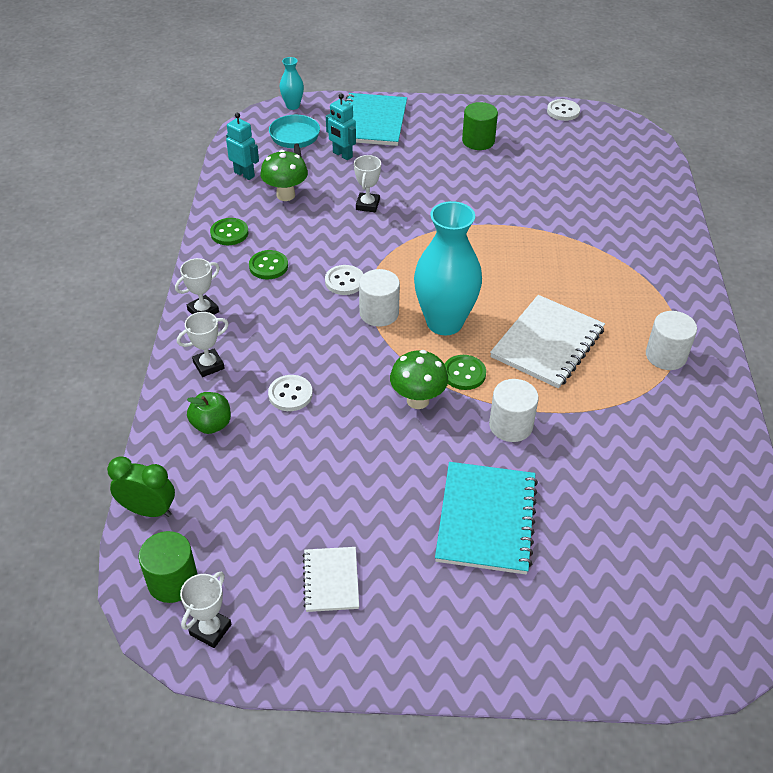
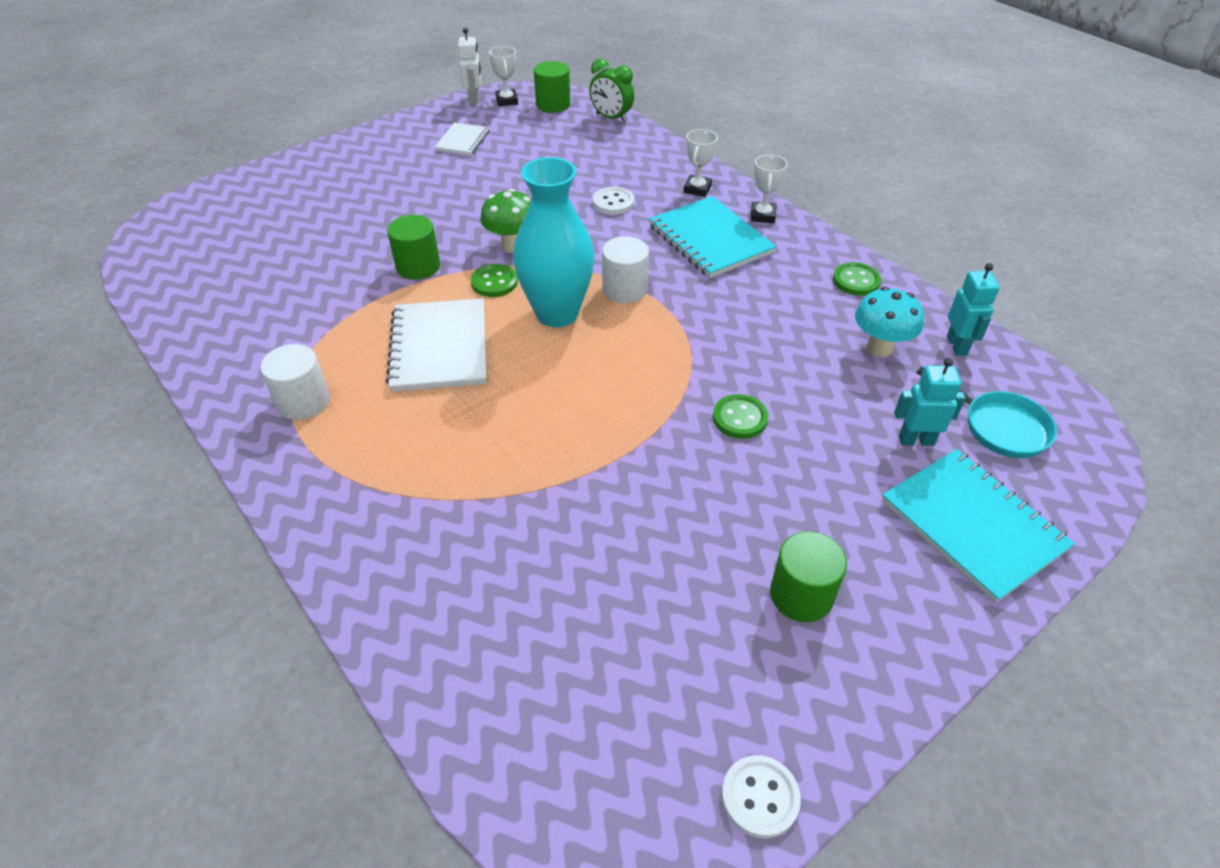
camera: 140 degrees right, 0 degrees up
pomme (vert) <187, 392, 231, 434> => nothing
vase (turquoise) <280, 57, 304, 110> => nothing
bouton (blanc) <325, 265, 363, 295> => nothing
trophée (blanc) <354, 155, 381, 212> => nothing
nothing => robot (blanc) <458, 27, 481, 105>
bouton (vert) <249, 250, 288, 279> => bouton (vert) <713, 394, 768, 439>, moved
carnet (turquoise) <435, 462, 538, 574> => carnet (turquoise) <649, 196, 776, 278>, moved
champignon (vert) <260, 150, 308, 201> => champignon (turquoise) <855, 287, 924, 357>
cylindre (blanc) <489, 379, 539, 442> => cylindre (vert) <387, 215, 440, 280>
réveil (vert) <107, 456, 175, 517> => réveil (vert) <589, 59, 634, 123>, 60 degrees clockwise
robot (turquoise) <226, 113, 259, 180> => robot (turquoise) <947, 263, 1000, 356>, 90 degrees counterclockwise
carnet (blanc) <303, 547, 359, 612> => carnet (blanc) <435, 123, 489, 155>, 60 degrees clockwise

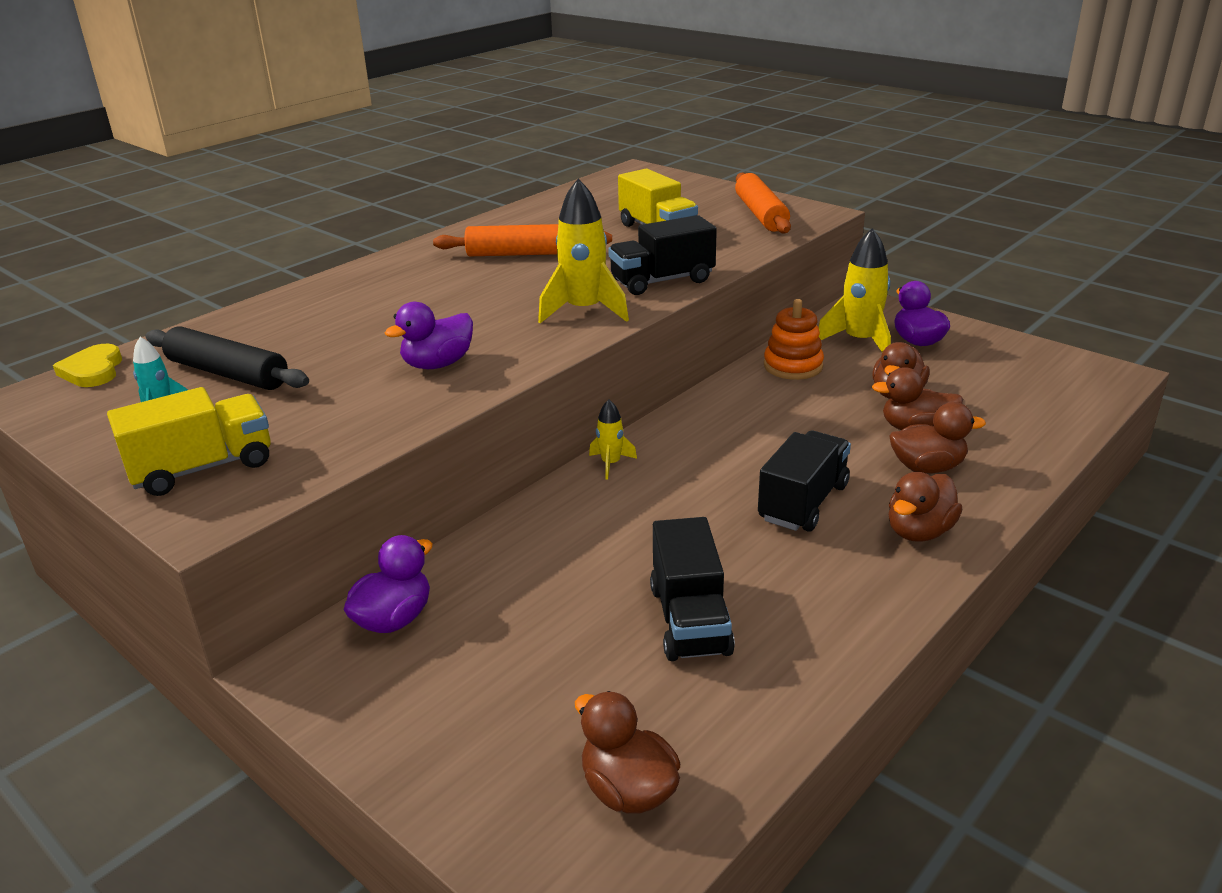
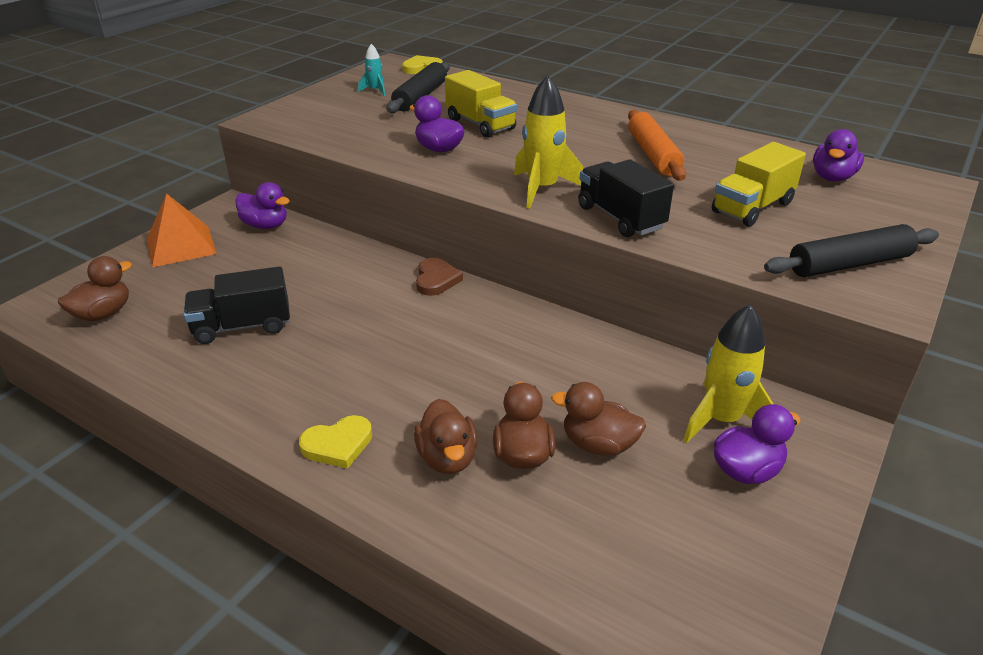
camera: 80 degrees right, 5 degrees up
camion (noir) <758, 431, 851, 532> => nothing
jouet à empiler (orange) <764, 299, 824, 380> => nothing
nothing => pyramide (orange) <147, 193, 217, 267>
nothing => canard (violet) <813, 129, 864, 182>
camion (jaune) <107, 387, 271, 496> => camion (jaune) <445, 70, 517, 138>, moved
fusée (jaune) <589, 400, 637, 480> => cœur (marron) <416, 258, 463, 296>
canard (marron) <888, 472, 962, 542> => cœur (jaune) <299, 415, 372, 469>
rouleau à pâtisserie (orange) <735, 173, 791, 234> => rouleau à pâtisserie (noir) <764, 224, 939, 277>

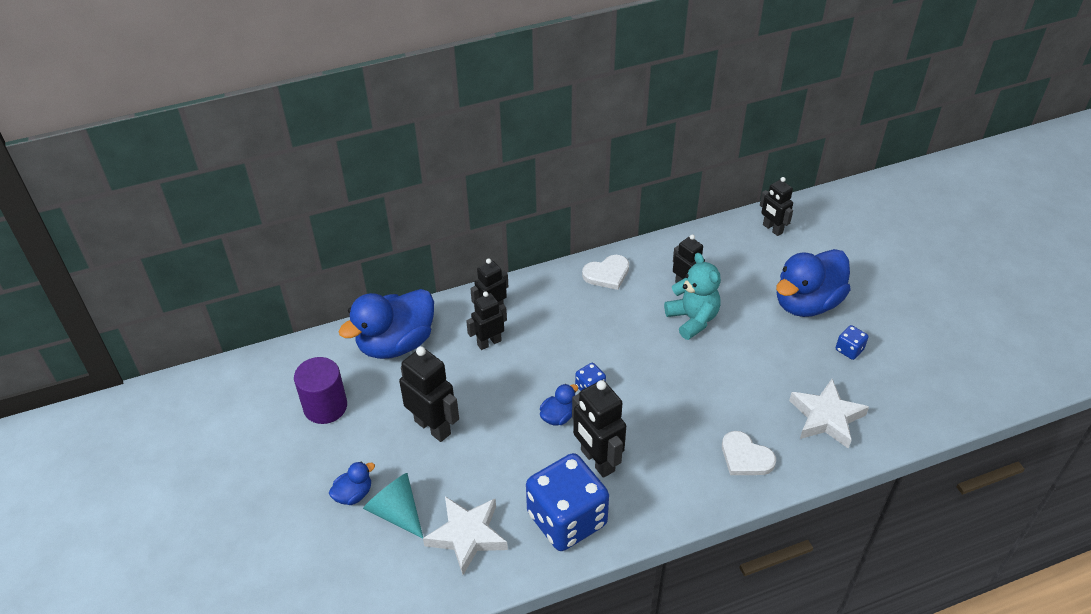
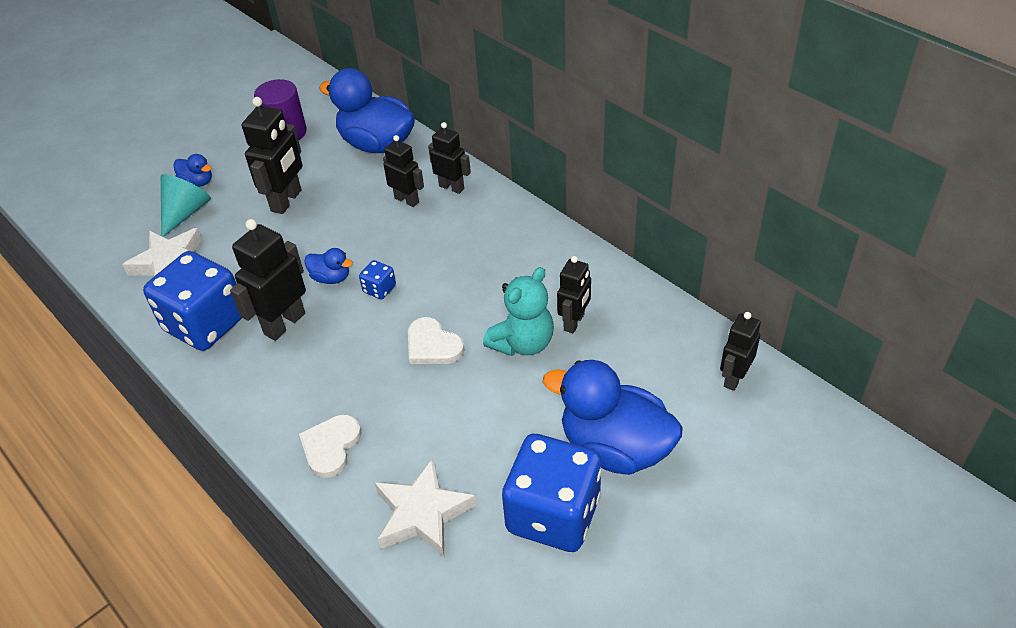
camera: 70 degrees right, 0 degrees up
cœur (blanc) <582, 255, 629, 290> => cœur (blanc) <408, 317, 465, 364>, moved
dé (bleu) <836, 325, 868, 360> => dé (bleu) <502, 434, 602, 552>, x2.43

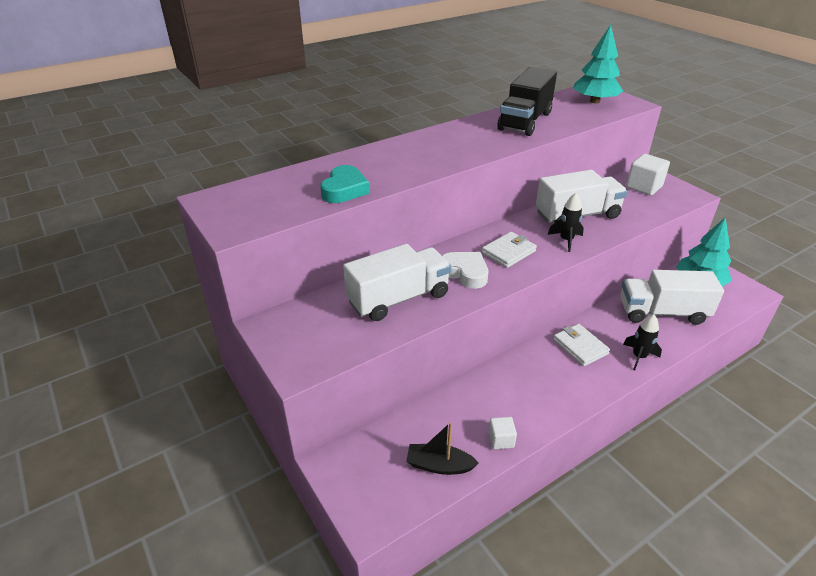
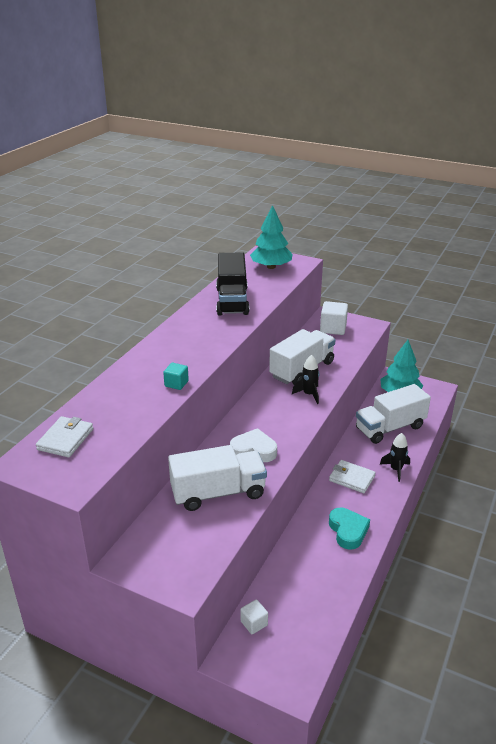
camera: 30 degrees left, 5 degrees down
bateau (noir) <406, 422, 479, 475> => nothing
nothing => cube (turquoise) <163, 363, 189, 390>
cœur (turquoise) <320, 165, 370, 203> => cœur (turquoise) <329, 508, 370, 550>, moved
portefeuille (blanc) <482, 232, 537, 268> => portefeuille (blanc) <36, 416, 93, 458>, moved
cube (blanc) <488, 417, 517, 449> => cube (blanc) <240, 600, 268, 634>, moved
camion (blanc) <343, 244, 451, 321> => camion (blanc) <168, 445, 267, 511>, 45 degrees clockwise

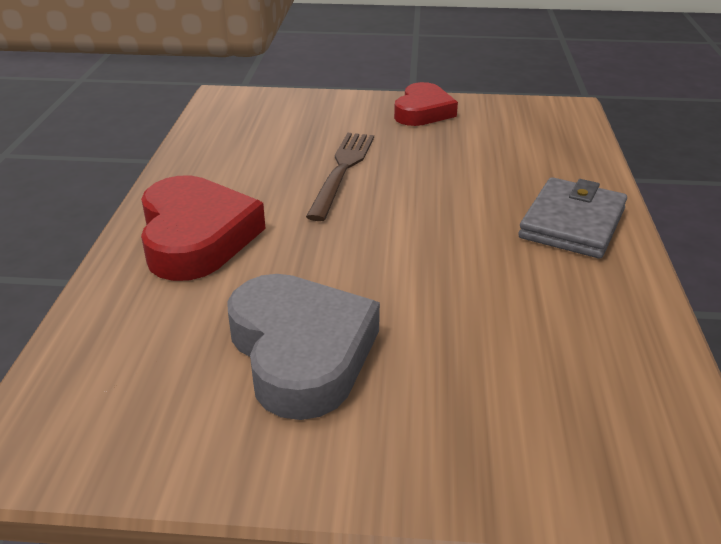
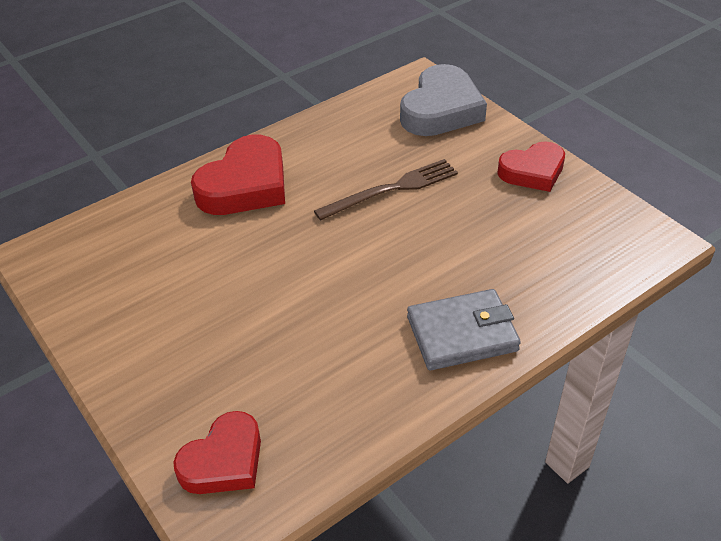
camera: 50 degrees right, 10 degrees up
nothing => cœur (rouge) <173, 411, 261, 494>
cœur (gris) <227, 274, 380, 420> => cœur (gris) <400, 64, 487, 136>, moved

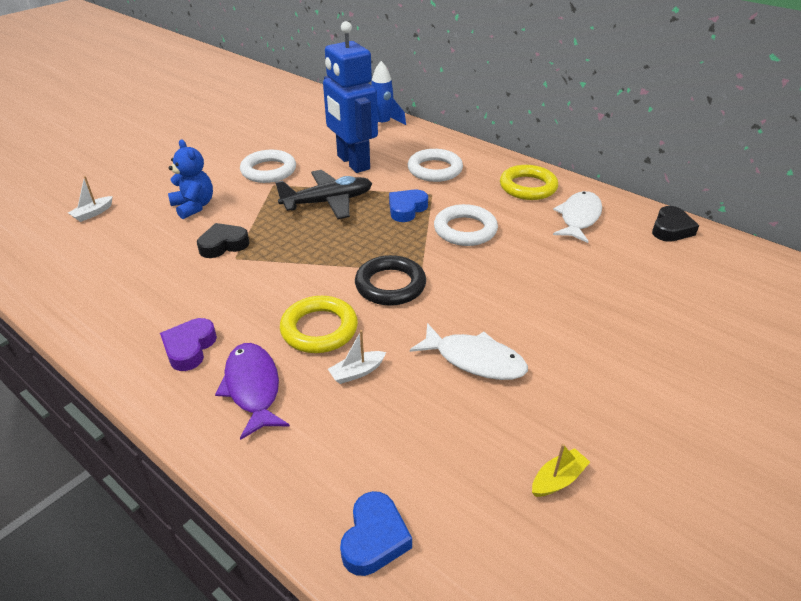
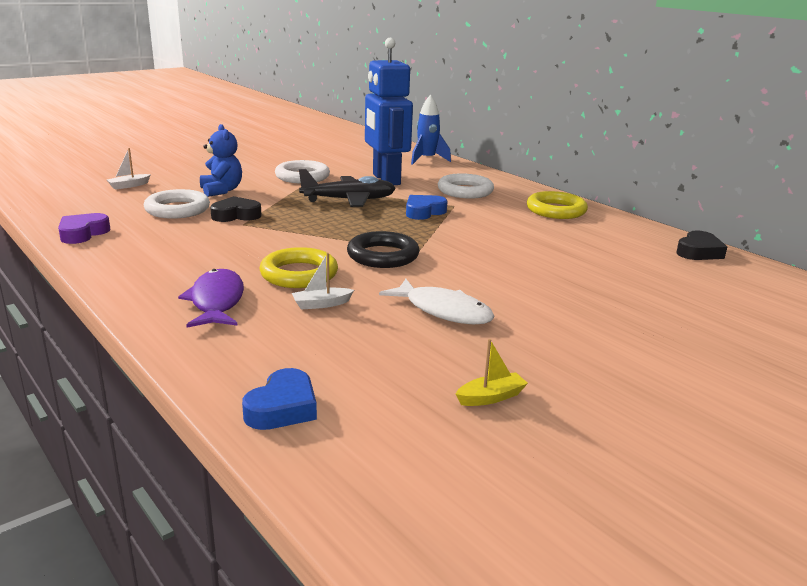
camera: 10 degrees right, 15 degrees down
poisson (blanc) <553, 191, 602, 243> => nothing
cœur (violet) <160, 318, 217, 371> => cœur (violet) <58, 213, 110, 244>, moved
anneau (blanc) <434, 204, 498, 246> => anneau (blanc) <144, 189, 210, 219>, moved

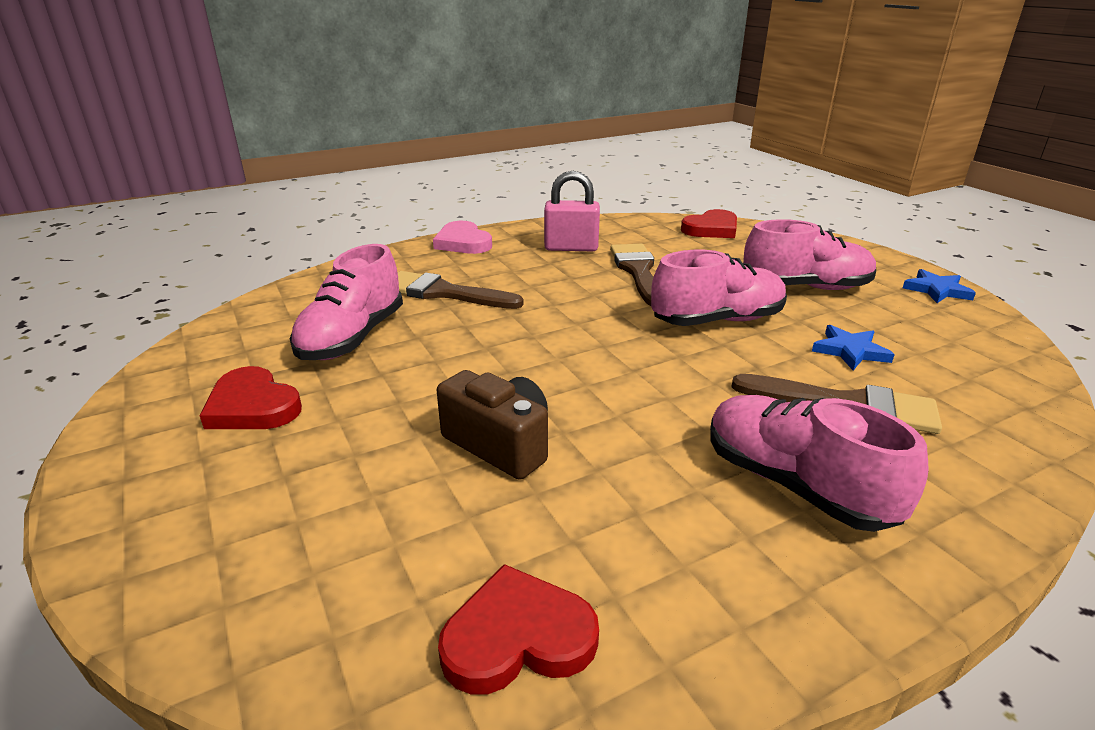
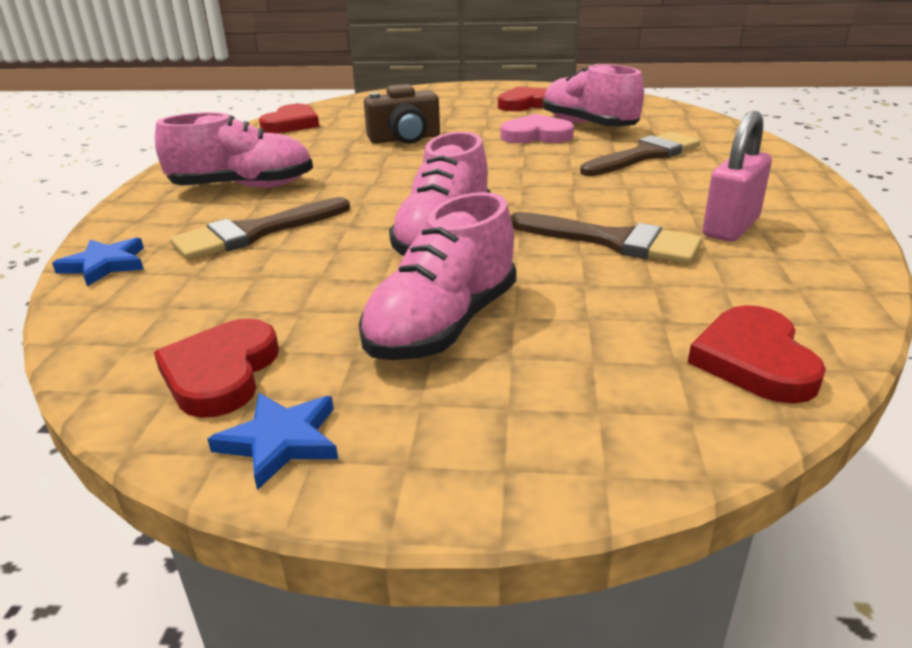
camera: 125 degrees right, 0 degrees up
nothing => cœur (rouge) <154, 319, 279, 418>
cœur (rose) <433, 221, 492, 254> => cœur (rose) <500, 114, 574, 143>, moved
étoile (bleu) <812, 325, 895, 370> => étoile (bleu) <52, 237, 144, 286>, moved

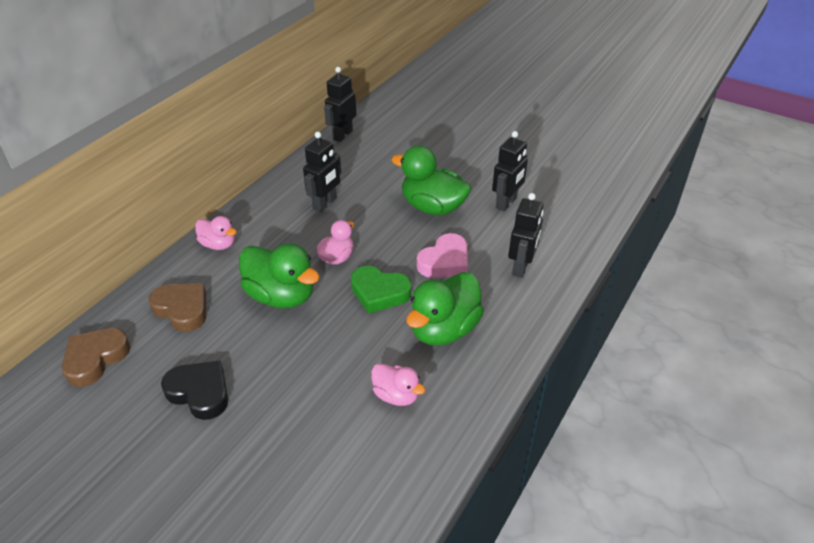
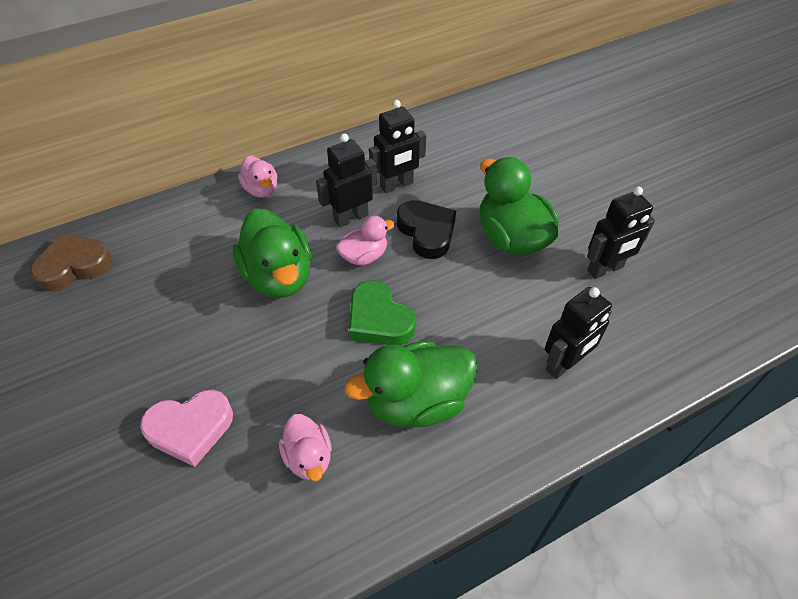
camera: 30 degrees right, 10 degrees up
cœur (marron) <149, 283, 206, 332> => nothing
cœur (noir) <161, 360, 228, 420> => cœur (noir) <397, 200, 456, 259>, moved
robot (noir) <324, 67, 357, 142> => robot (noir) <316, 133, 377, 227>, moved
cœur (rose) <417, 233, 468, 278> => cœur (rose) <140, 390, 233, 467>, moved

